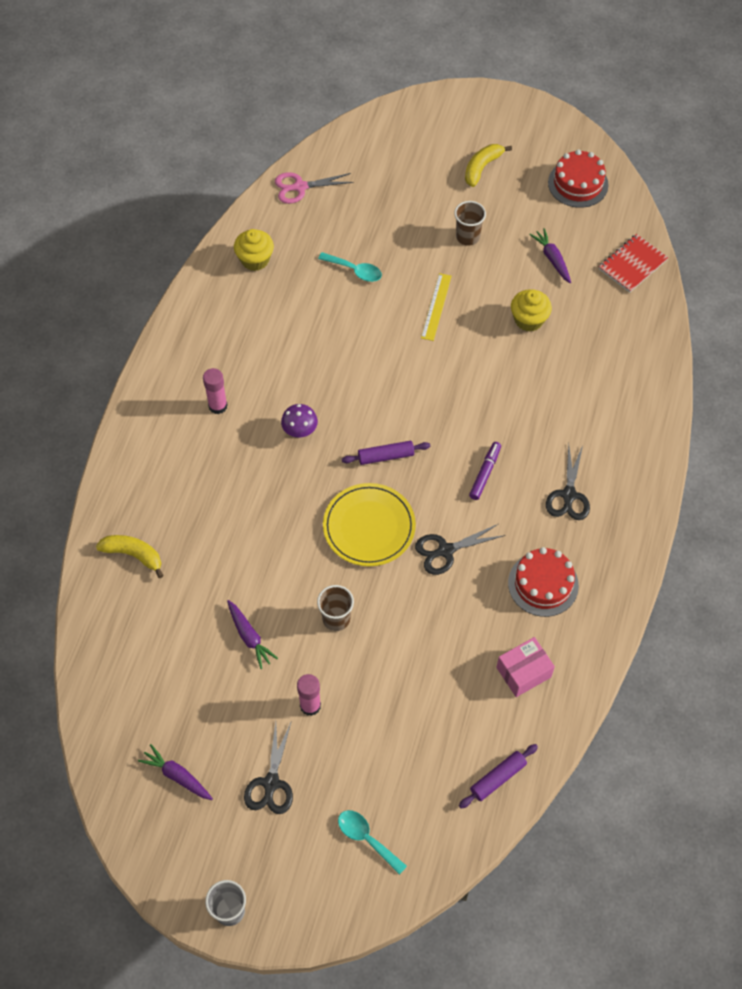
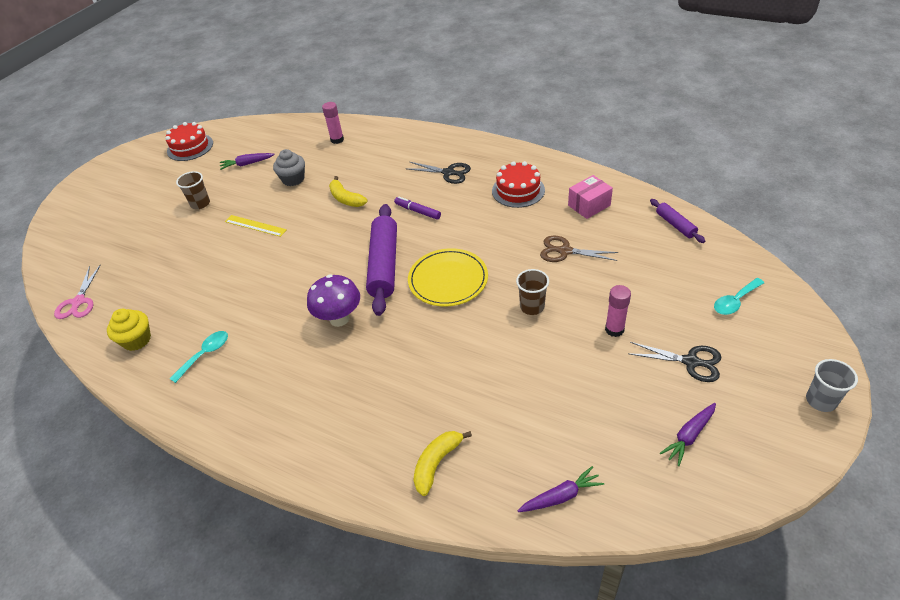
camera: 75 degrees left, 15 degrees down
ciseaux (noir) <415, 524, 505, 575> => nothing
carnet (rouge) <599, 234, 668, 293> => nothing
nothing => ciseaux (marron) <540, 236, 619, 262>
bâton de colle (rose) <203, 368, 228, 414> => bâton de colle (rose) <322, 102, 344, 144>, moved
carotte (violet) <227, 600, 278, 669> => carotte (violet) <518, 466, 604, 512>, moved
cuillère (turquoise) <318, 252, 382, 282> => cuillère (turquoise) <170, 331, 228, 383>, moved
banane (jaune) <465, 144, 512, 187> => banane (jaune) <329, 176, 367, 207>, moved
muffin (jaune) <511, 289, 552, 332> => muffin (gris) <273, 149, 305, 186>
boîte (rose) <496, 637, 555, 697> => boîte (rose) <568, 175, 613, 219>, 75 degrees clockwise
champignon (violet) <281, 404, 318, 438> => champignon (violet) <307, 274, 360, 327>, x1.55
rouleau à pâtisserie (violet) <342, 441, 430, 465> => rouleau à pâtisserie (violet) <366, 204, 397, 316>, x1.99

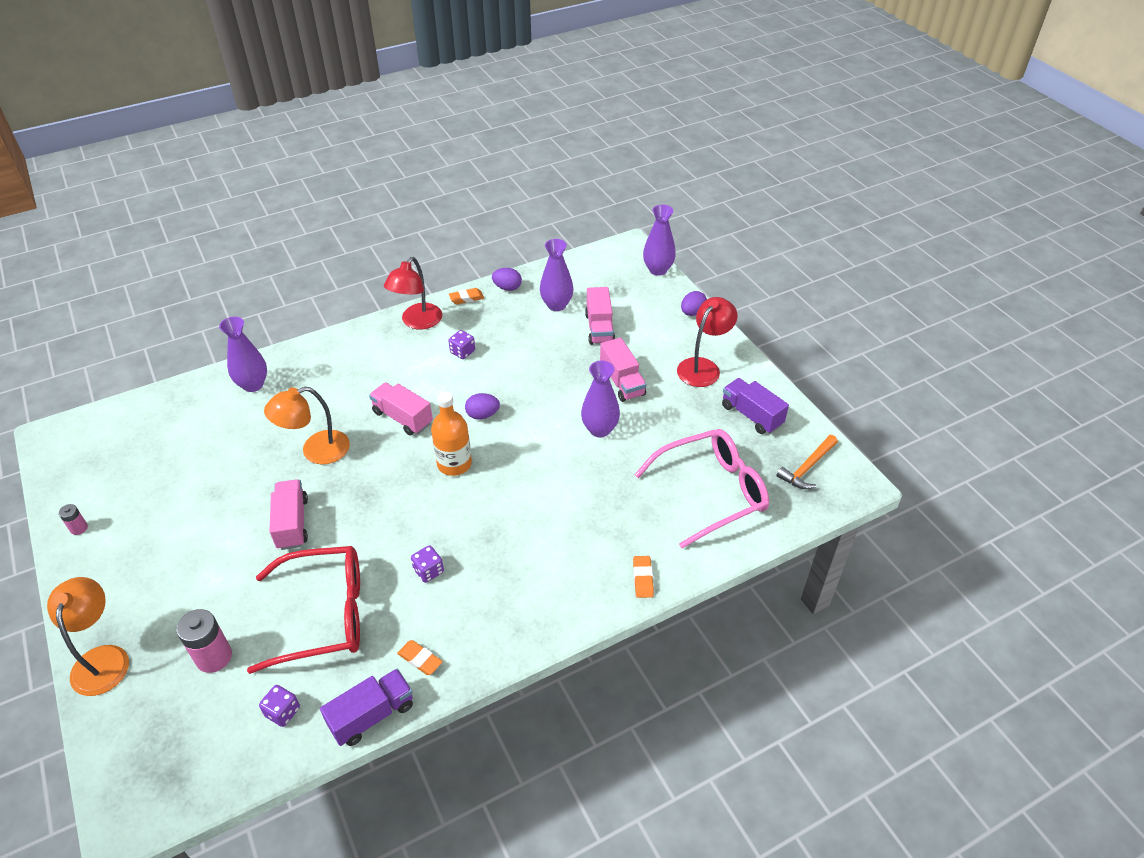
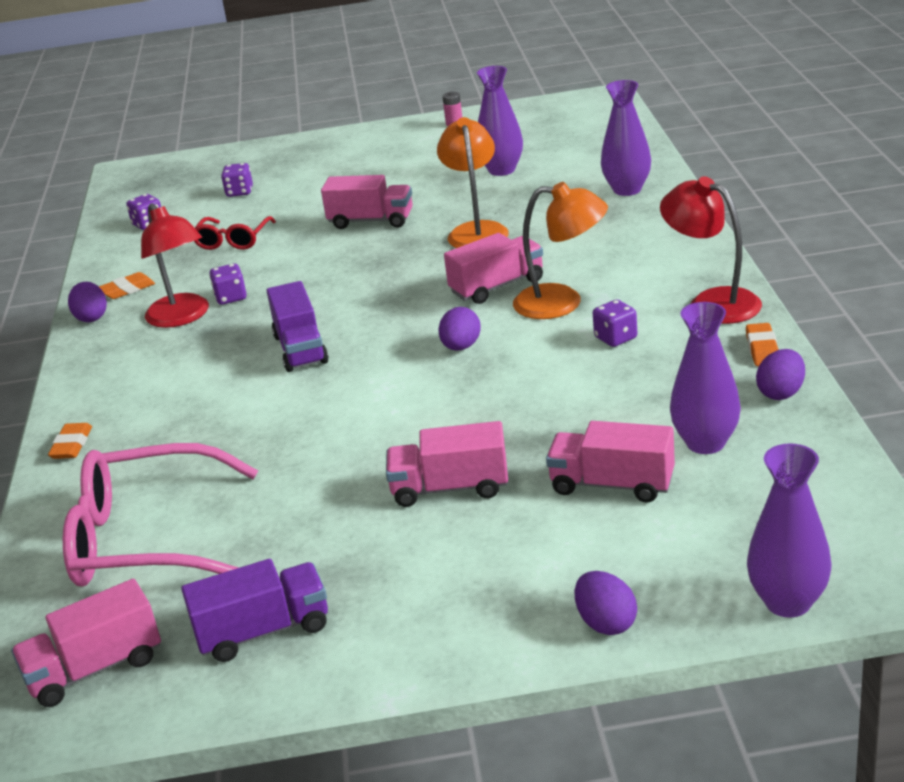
camera: 115 degrees right, 15 degrees down
bouteille (orange) <431, 392, 472, 476> => nothing
nothing => œuf (violet) <68, 282, 107, 322>
lampe (orange) <47, 577, 129, 696> => lampe (orange) <513, 182, 608, 319>, moved
camion (violet) <320, 669, 413, 746> => camion (violet) <267, 281, 329, 372>, moved
vase (violet) <581, 361, 620, 437> => vase (violet) <477, 66, 523, 176>, moved
lampe (rouge) <677, 297, 737, 387> => lampe (rouge) <141, 203, 209, 328>, moved
pile (rose) <176, 609, 232, 673> => dé (violet) <221, 163, 253, 197>
marteau (orange) <776, 435, 838, 489> => camion (rose) <11, 579, 161, 707>
gomme (orange) <633, 556, 654, 598> => gomme (orange) <48, 423, 92, 459>, 75 degrees clockwise
lunettes (rose) <634, 429, 769, 548> => lunettes (rose) <63, 443, 258, 586>, 90 degrees clockwise
lunettes (rouge) <247, 546, 360, 674> => lunettes (rouge) <194, 216, 276, 250>, x0.53

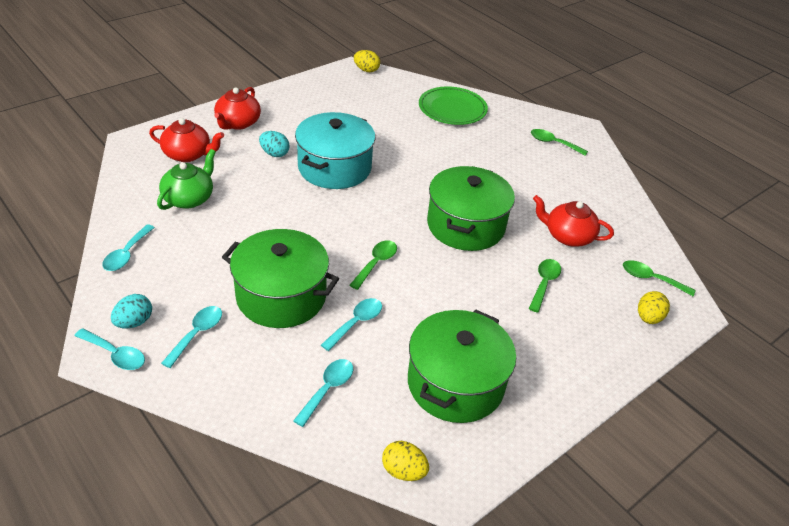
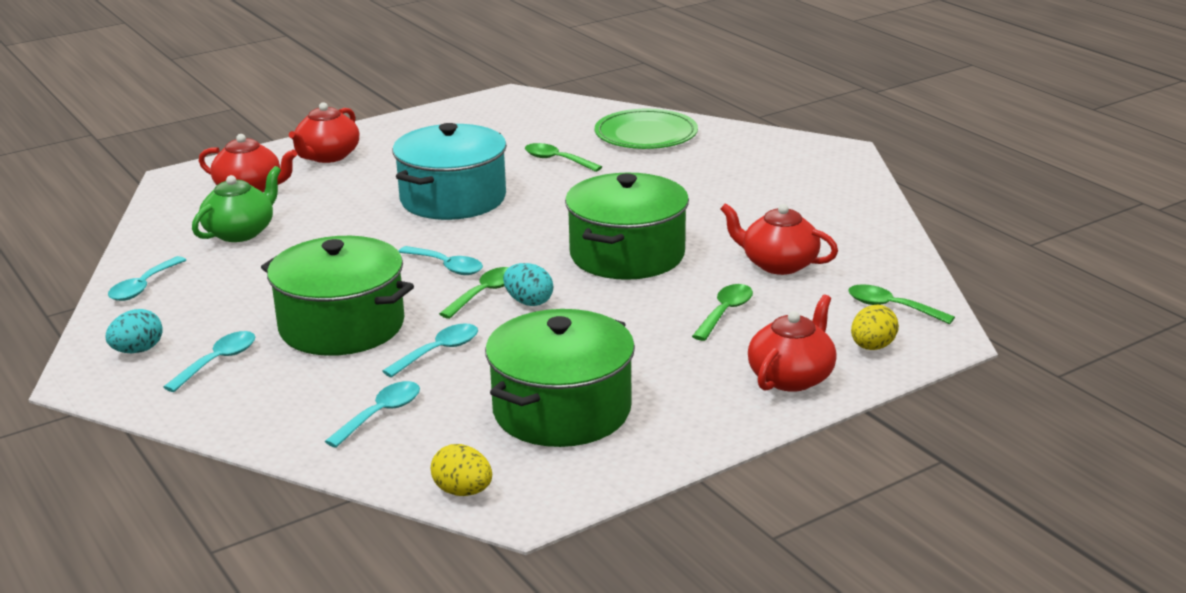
camera: 10 degrees right, 15 degrees down
œuf (jaune) <354, 50, 380, 72> => nothing
nothing => théière (rouge) <748, 295, 837, 392>
cuillère (turquoise) <74, 328, 145, 370> => cuillère (turquoise) <399, 246, 483, 275>, moved
œuf (turquoise) <259, 131, 290, 157> => œuf (turquoise) <503, 263, 553, 306>, moved
cuillère (vert) <531, 129, 588, 156> => cuillère (vert) <525, 143, 602, 172>, moved

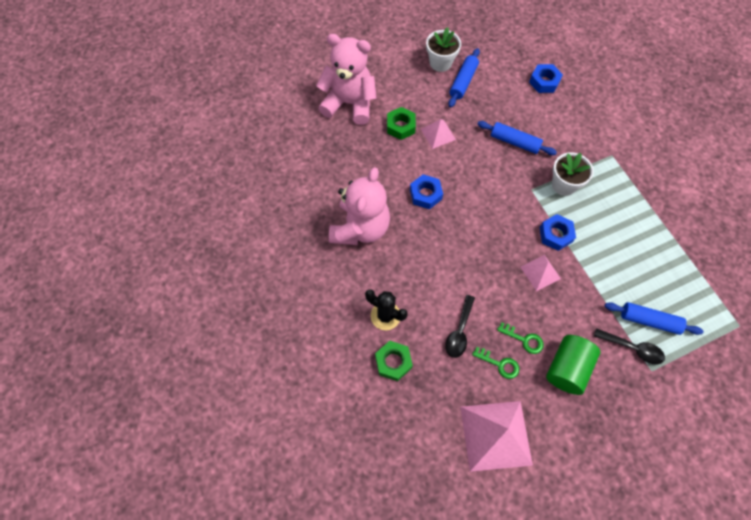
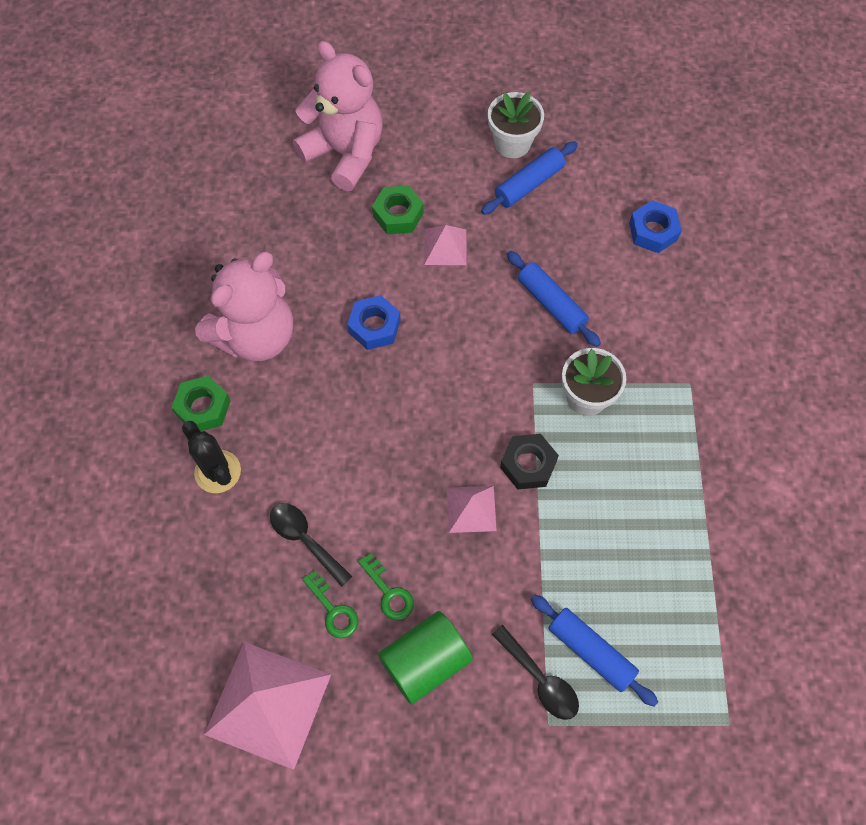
camera: 25 degrees right, 0 degrees up
écrou (vert) <375, 341, 413, 381> => écrou (vert) <171, 376, 231, 431>, moved
écrou (bleu) <540, 214, 576, 251> => écrou (noir) <500, 434, 559, 489>
cuillère (noir) <445, 295, 475, 358> => cuillère (noir) <270, 503, 352, 586>, 90 degrees clockwise

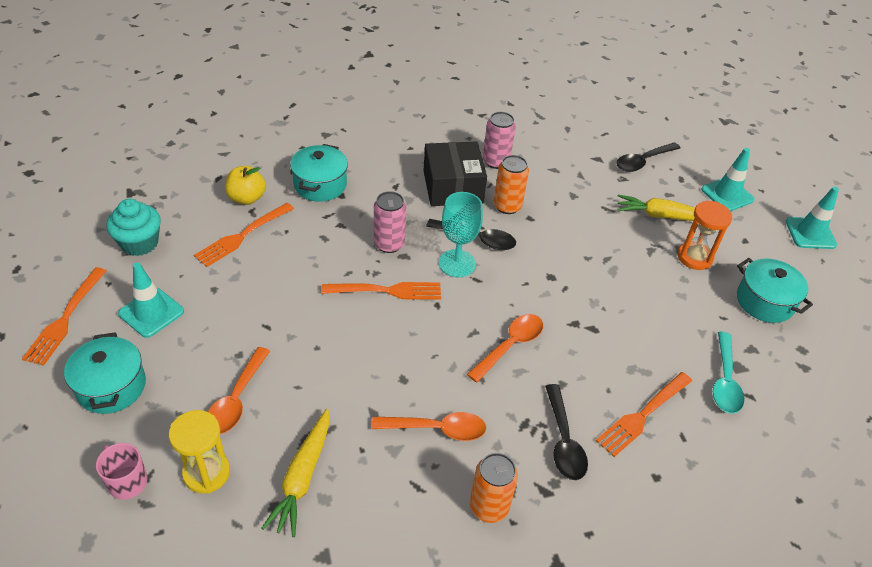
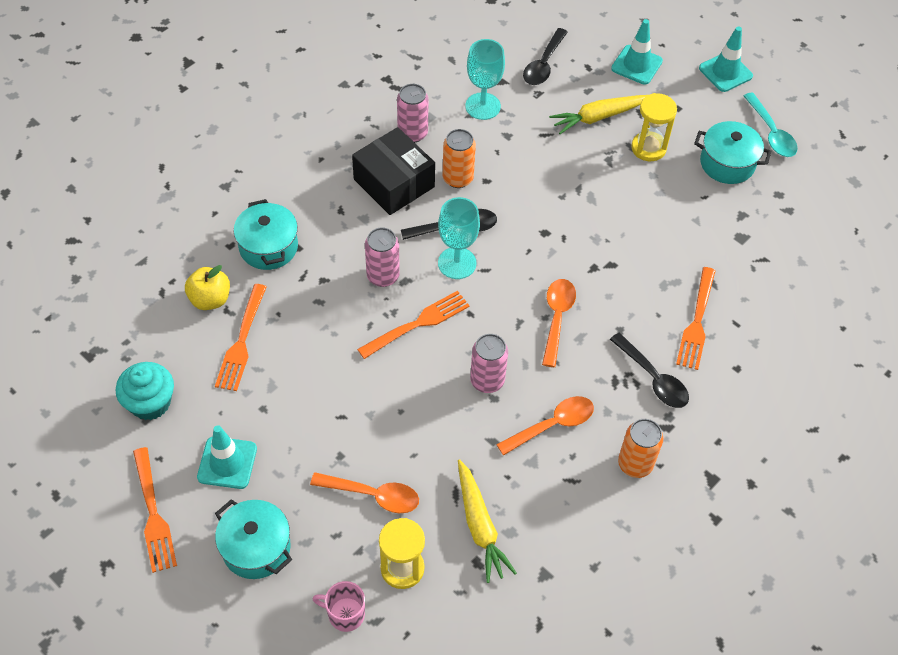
camera: 30 degrees left, 10 degrees up
nothing => verre à pied (turquoise) <465, 39, 505, 120>
nothing => canette (rose) <470, 334, 508, 393>
cuillère (turquoise) <713, 332, 745, 413> => cuillère (turquoise) <744, 92, 798, 157>, moved
sablier (orange) <678, 201, 732, 270> => sablier (jaune) <631, 93, 677, 161>
cuillère (orange) <208, 347, 270, 434> => cuillère (orange) <310, 472, 419, 513>, 60 degrees counterclockwise

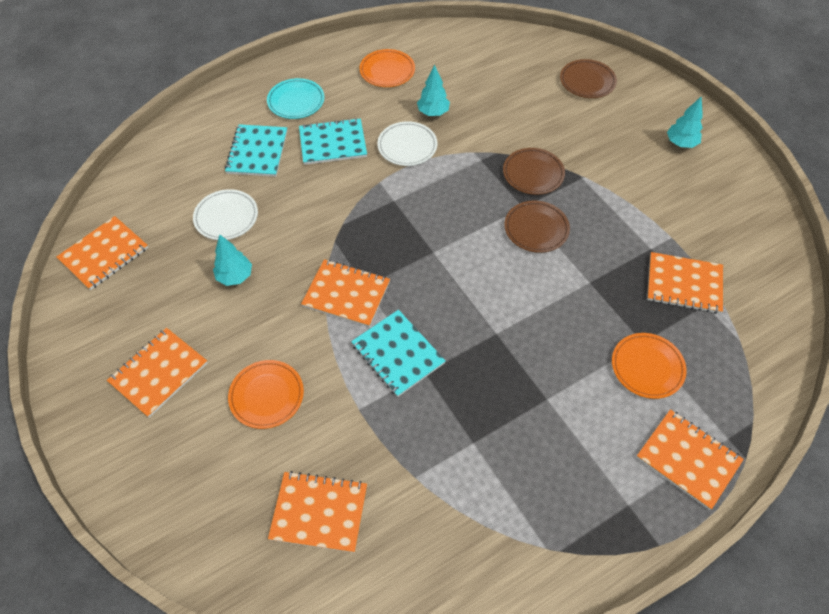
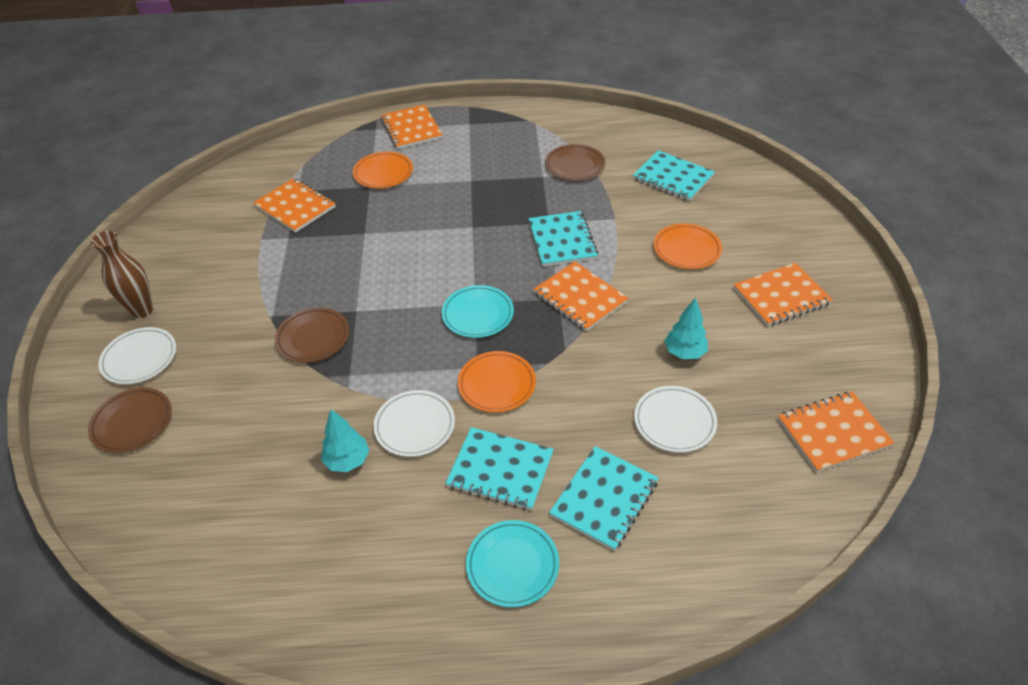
camera: 150 degrees left, 10 degrees down
nothing => assiette (blanc) <98, 327, 176, 384>
nothing => assiette (turquoise) <442, 285, 514, 338>
assiette (orange) <359, 49, 415, 87> => assiette (orange) <458, 351, 536, 413>, moved
assiette (marron) <504, 201, 570, 253> => assiette (marron) <545, 144, 605, 181>, moved
arbre (turquoise) <667, 96, 703, 148> => vase (marron) <91, 231, 153, 318>
carnet (orange) <268, 471, 367, 553> => carnet (turquoise) <633, 150, 715, 201>

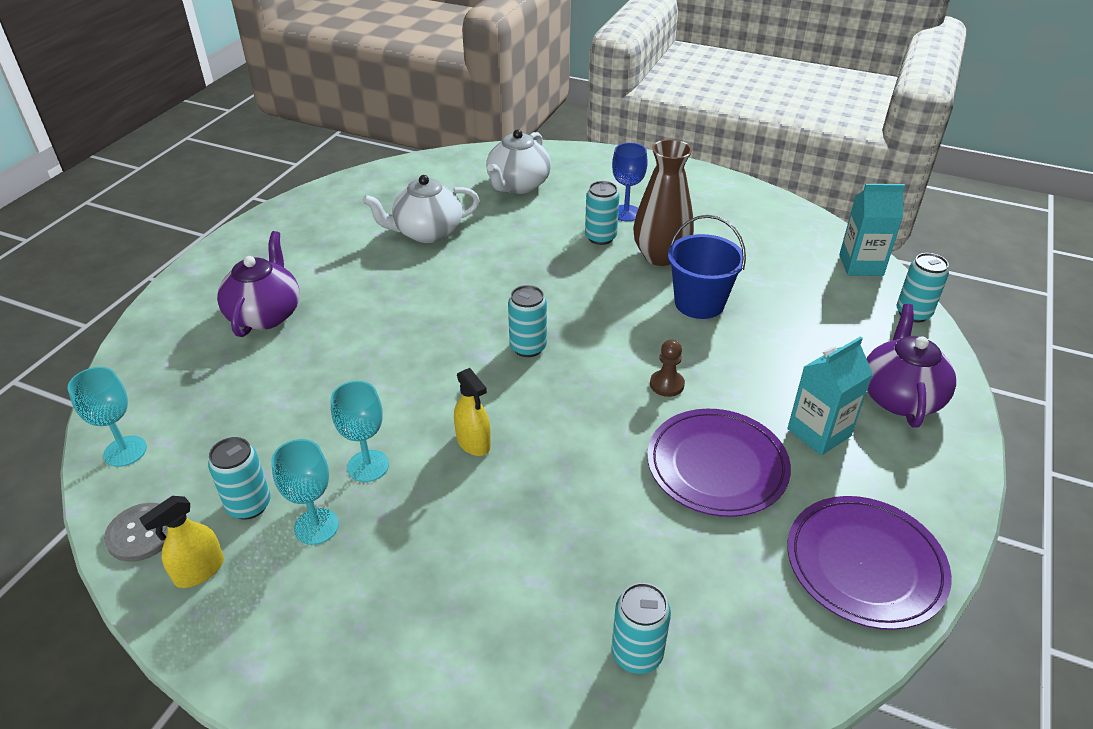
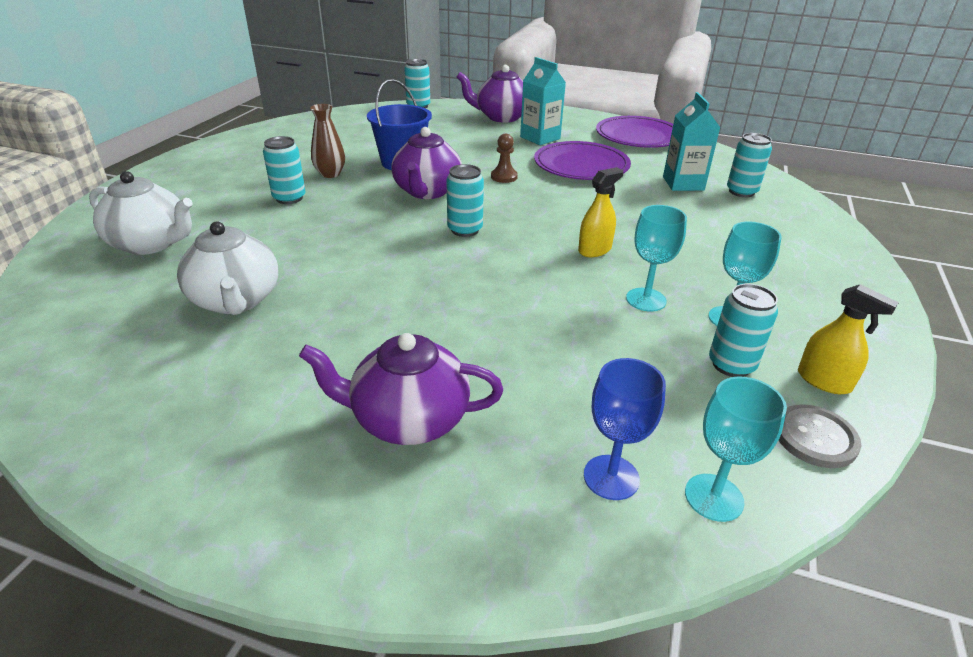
camera: 95 degrees left, 5 degrees down
nothing => théière (violet) <391, 127, 462, 199>
verre à pied (bleu) <612, 143, 648, 222> => verre à pied (bleu) <584, 358, 666, 500>, moved
brique de lait (turquoise) <839, 184, 905, 276> => brique de lait (turquoise) <663, 92, 720, 191>, moved
vase (marron) <633, 139, 694, 266> => vase (marron) <310, 104, 345, 178>, x0.60

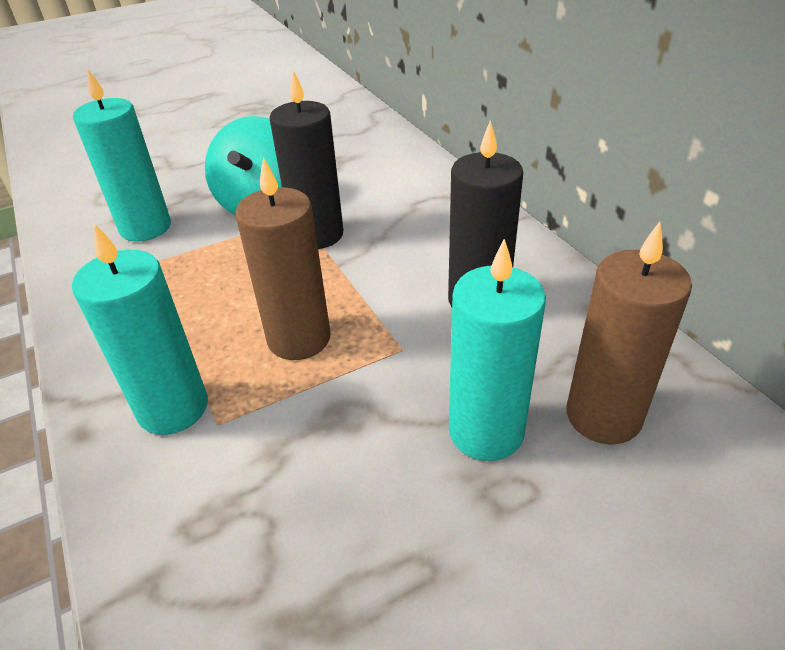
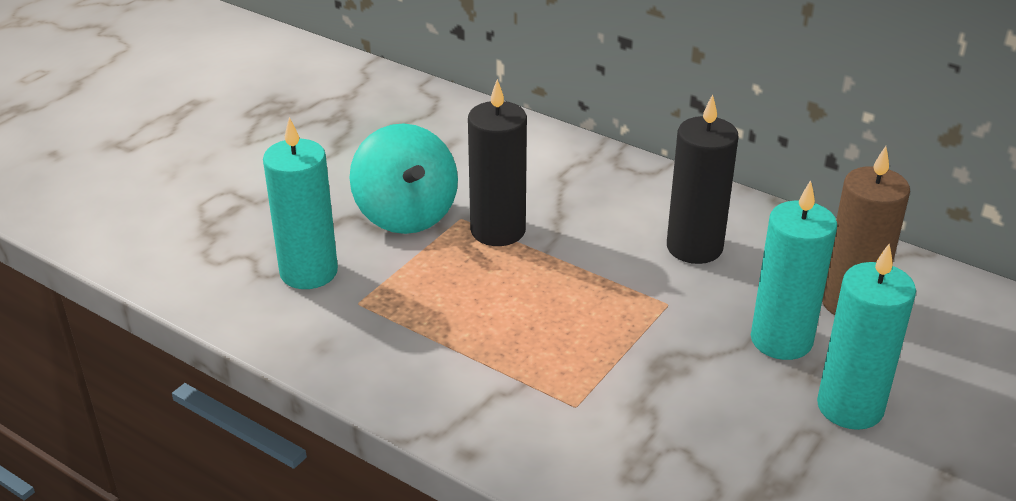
camera: 30 degrees left, 5 degrees down
bougie (marron) <235, 157, 331, 360> => nothing
bougie (turquoise) <72, 223, 208, 435> => bougie (turquoise) <817, 244, 916, 430>, moved

